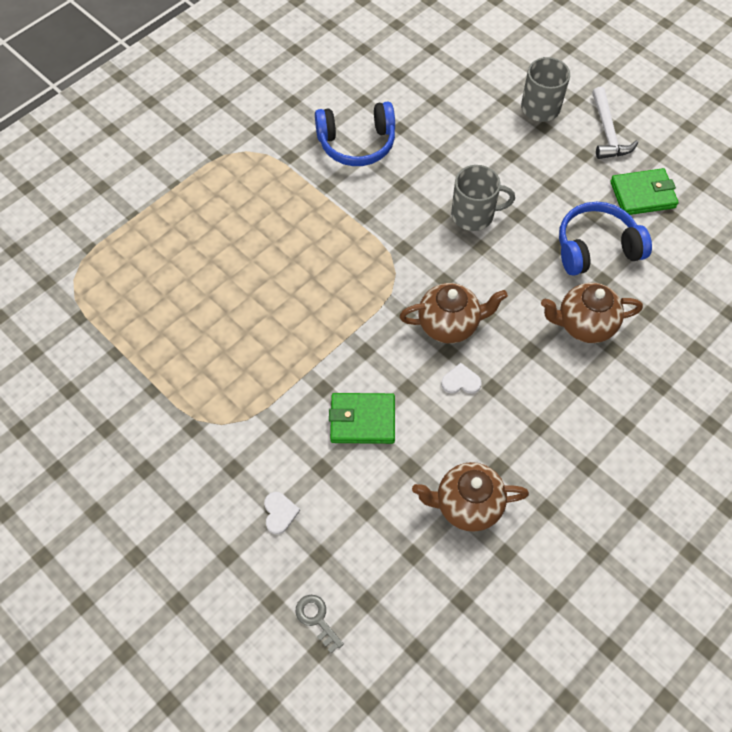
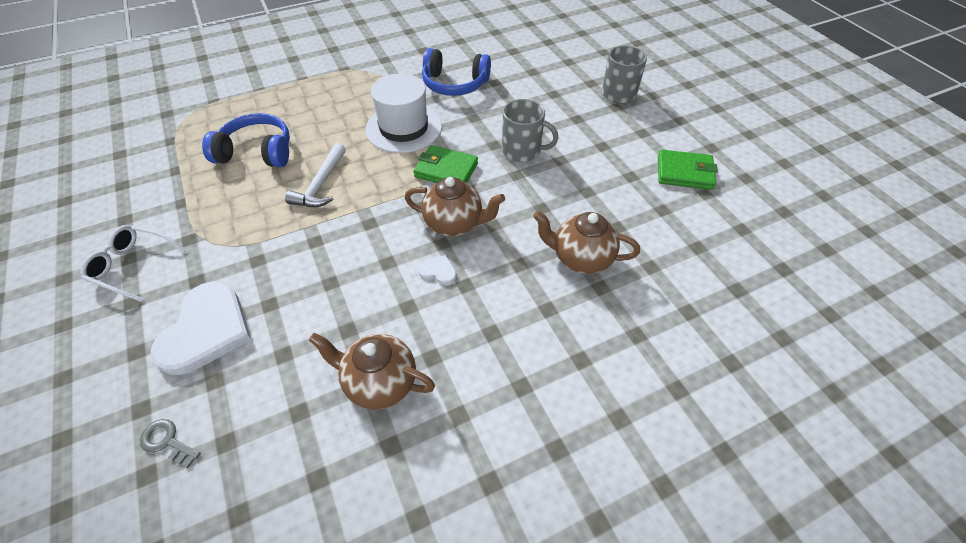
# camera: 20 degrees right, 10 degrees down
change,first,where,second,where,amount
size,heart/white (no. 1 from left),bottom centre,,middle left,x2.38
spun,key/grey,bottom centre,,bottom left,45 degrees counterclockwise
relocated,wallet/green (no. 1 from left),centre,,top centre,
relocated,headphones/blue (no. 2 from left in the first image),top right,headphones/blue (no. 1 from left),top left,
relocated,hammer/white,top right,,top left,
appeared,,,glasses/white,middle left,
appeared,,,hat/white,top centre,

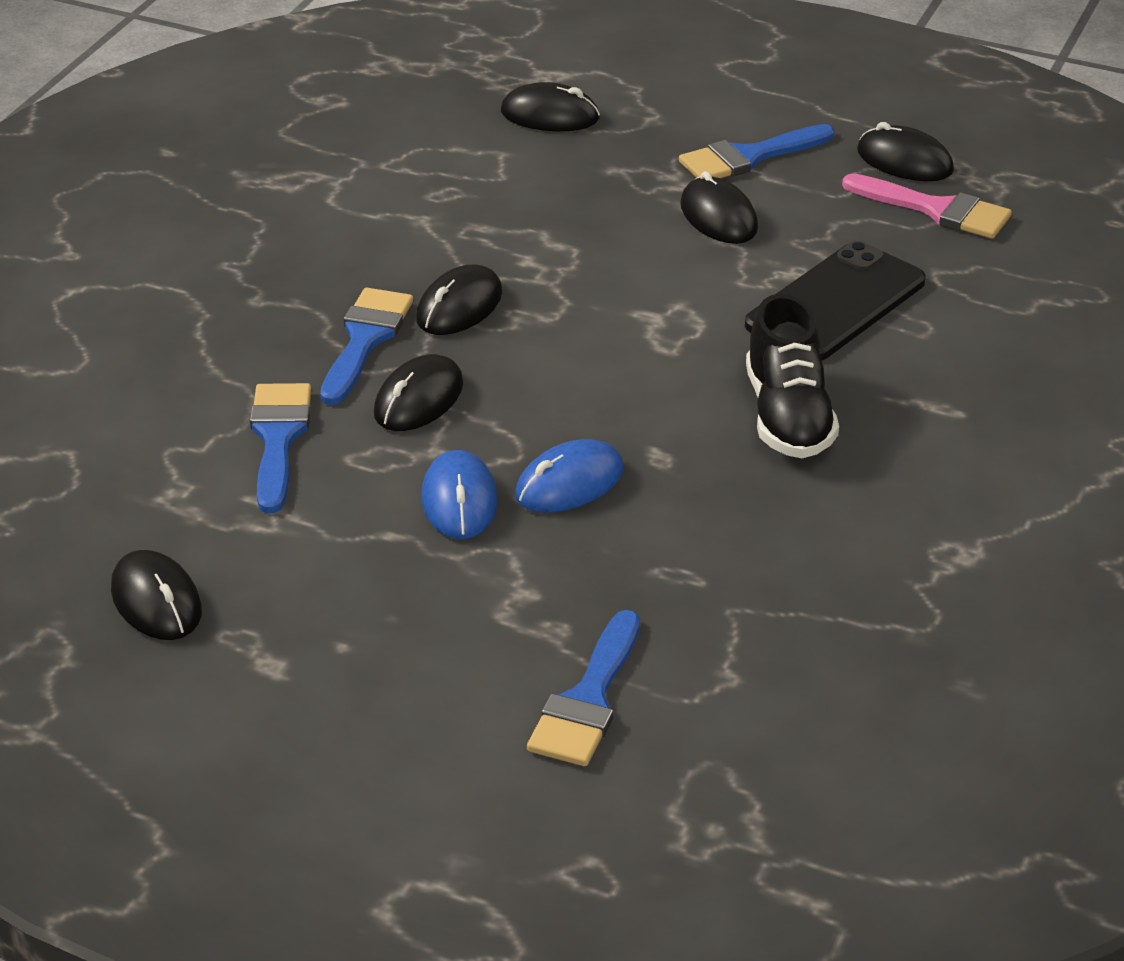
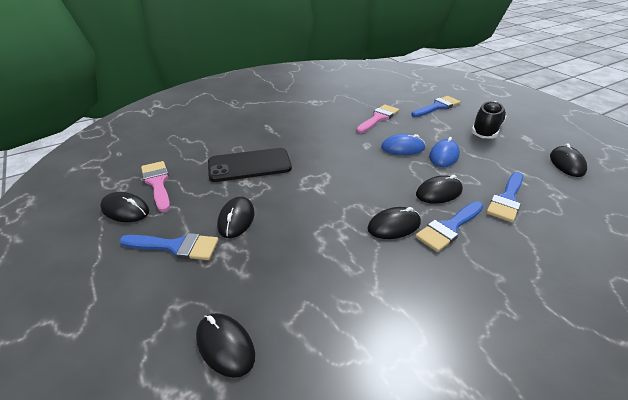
# camera: 145 degrees left, 0 degrees up
change,first,where,second,where,amount
relocated,shoe/black,middle right,,top right,
spun,mouse/black (no. 6 from left in the first image),top right,mouse/black (no. 1 from left),middle left,45 degrees counterclockwise
appeared,,,brush/pink (no. 2 from left),top centre,

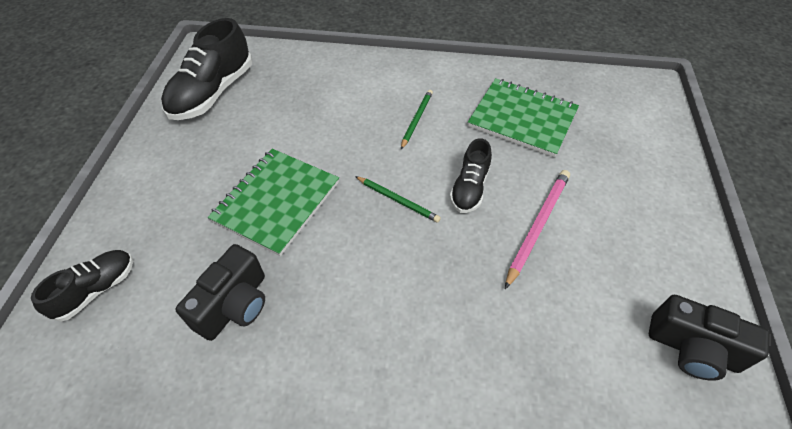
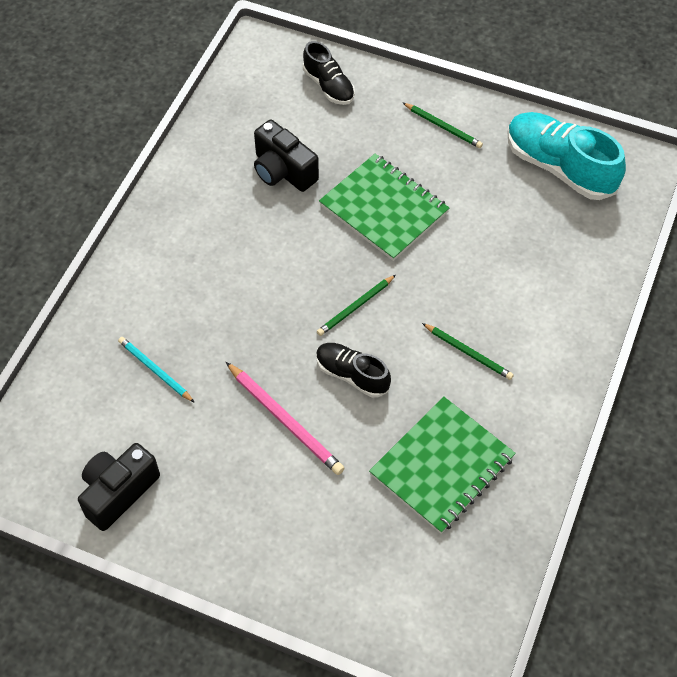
# camera: 105 degrees right, 5 degrees up
change,first,where,second,where,amount
colour,shoe/black (no. 2 from left),top left,shoe/turquoise,top right,
appeared,,,pencil/turquoise,middle left,
appeared,,,pencil/green (no. 2 from left),top centre,

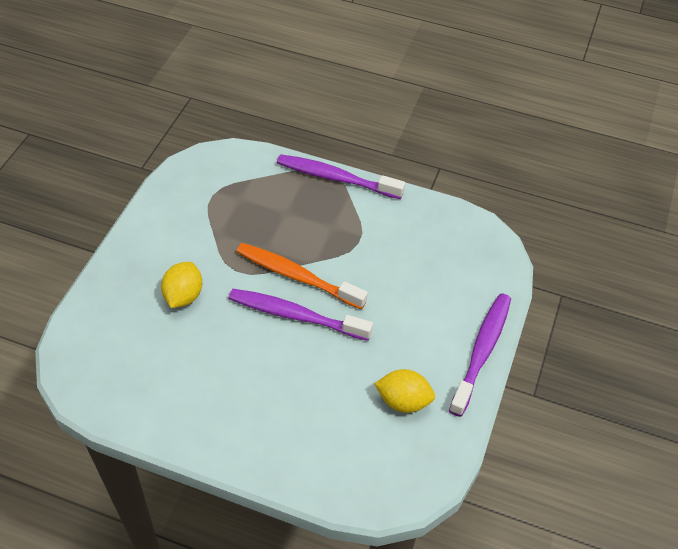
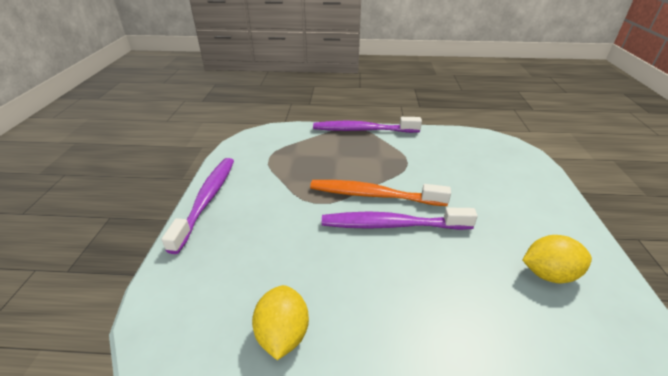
# camera: 15 degrees left, 15 degrees down
change,first,where,second,where,amount
relocated,lemon/yellow (no. 1 from left),middle left,,bottom centre,
relocated,toothbrush/purple (no. 3 from left in the first image),middle right,toothbrush/purple (no. 1 from left),middle left,

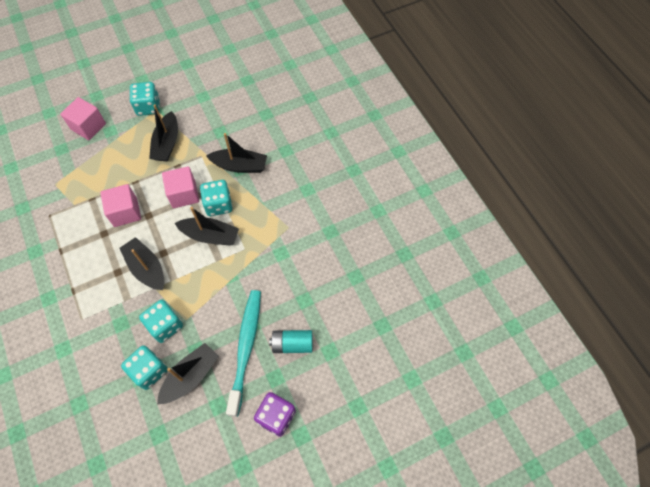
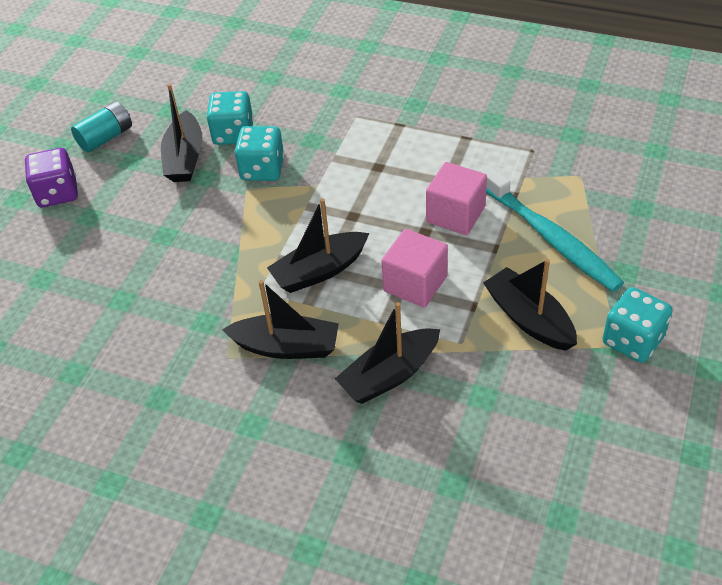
# camera: 140 degrees right, 15 degrees down
change,first,where,second,where,amount
missing,cube/pink (no. 1 from left),top left,,,
relocated,boat/black (no. 1 from left in the first image),middle left,boat/black (no. 2 from left),centre,
missing,dice/turquoise (no. 4 from left),middle left,,,
relocated,toothbrush/turquoise,bottom centre,,middle right,
relocated,battery/turquoise,bottom centre,,top left,

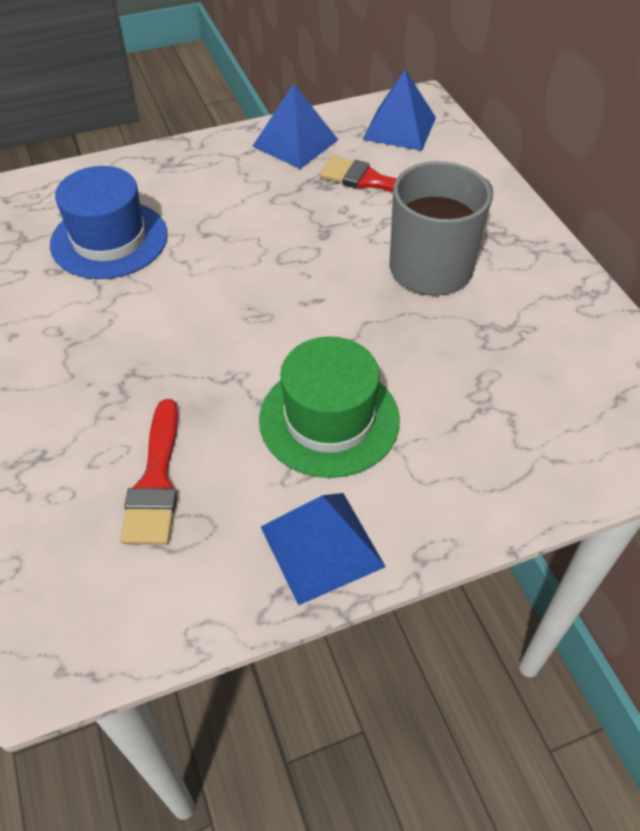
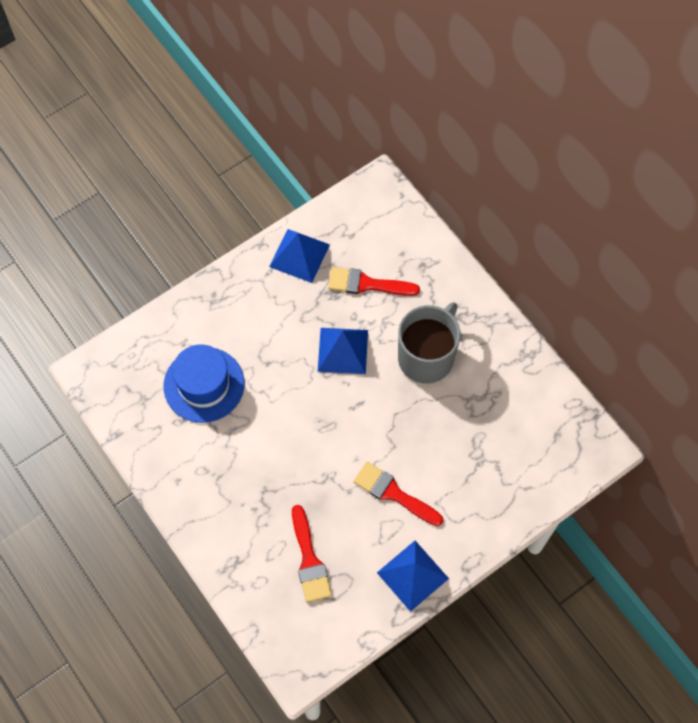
# camera: 15 degrees left, 15 degrees up
change,first,where,second,where,amount
exchanged,hat/green,centre,brush/red (no. 3 from left),bottom centre,
relocated,pyramid/blue (no. 3 from left in the first image),top centre,pyramid/blue (no. 2 from left),centre,

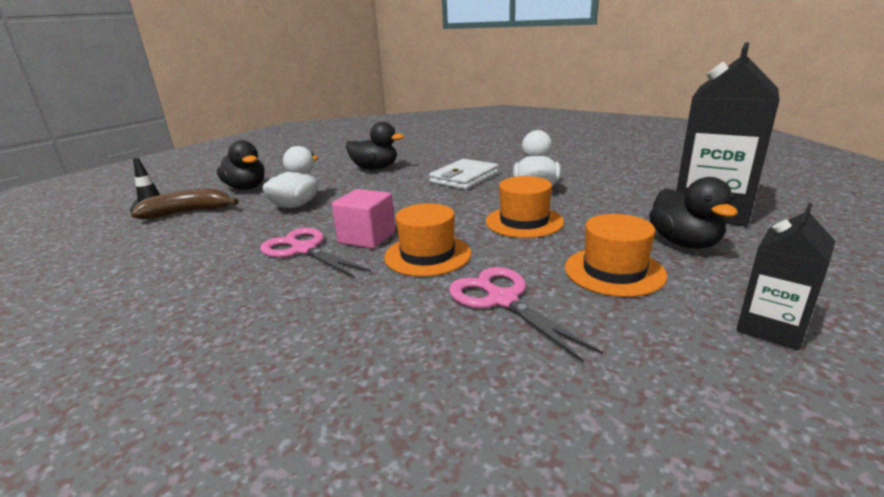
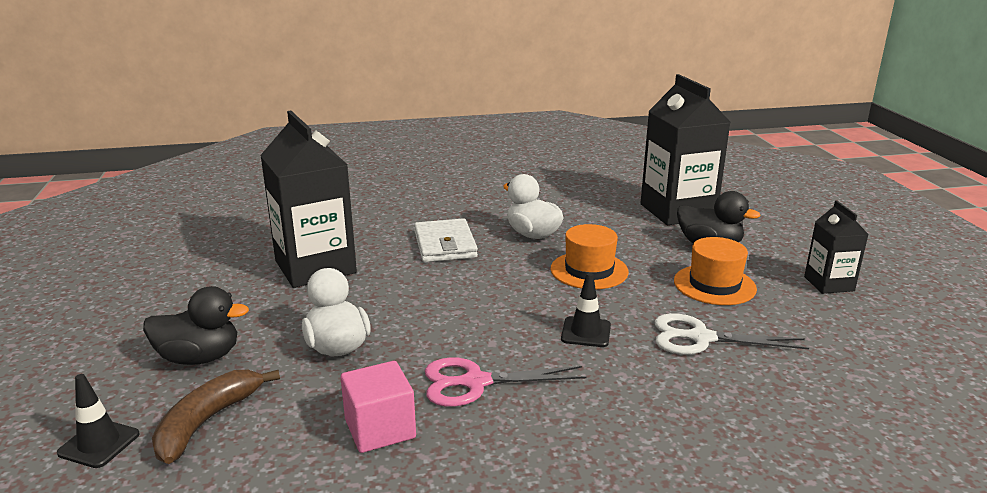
# camera: 50 degrees left, 0 degrees up
change,first,where,second,where,amount
relocated,cube/pink,centre,,bottom centre,
exchanged,duck/black (no. 2 from left),top centre,carton/black (no. 1 from left),middle left,
exchanged,hat/orange (no. 1 from left),centre,traffic cone/black (no. 2 from left),centre,
colour,scissors/pink (no. 2 from left),centre,scissors/white,bottom right,

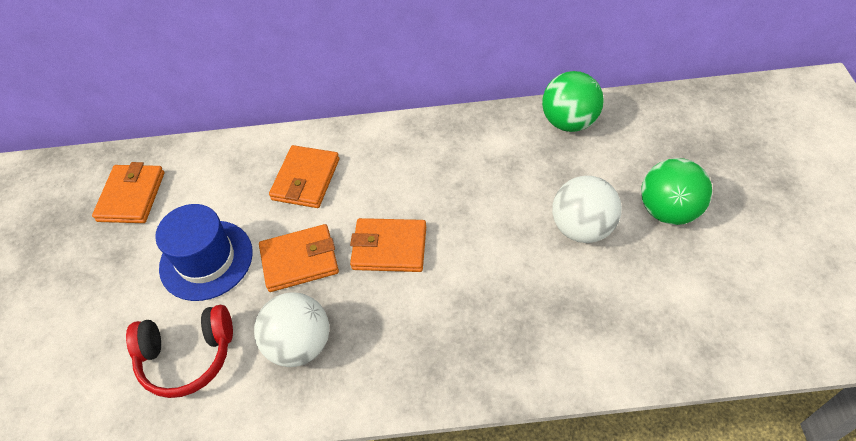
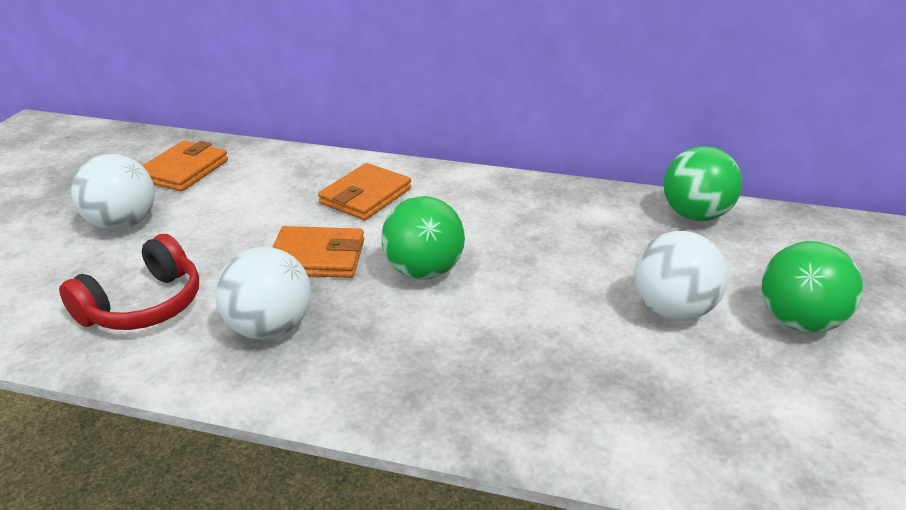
# camera: 15 degrees right, 20 degrees down
change,first,where,second,where,amount
spun,headphones/red,bottom left,,middle left,60 degrees counterclockwise
missing,hat/blue,middle left,,,
exchanged,wallet/orange (no. 4 from left),centre,ball/green (no. 1 from left),centre,
appeared,,,ball/white (no. 1 from left),middle left,

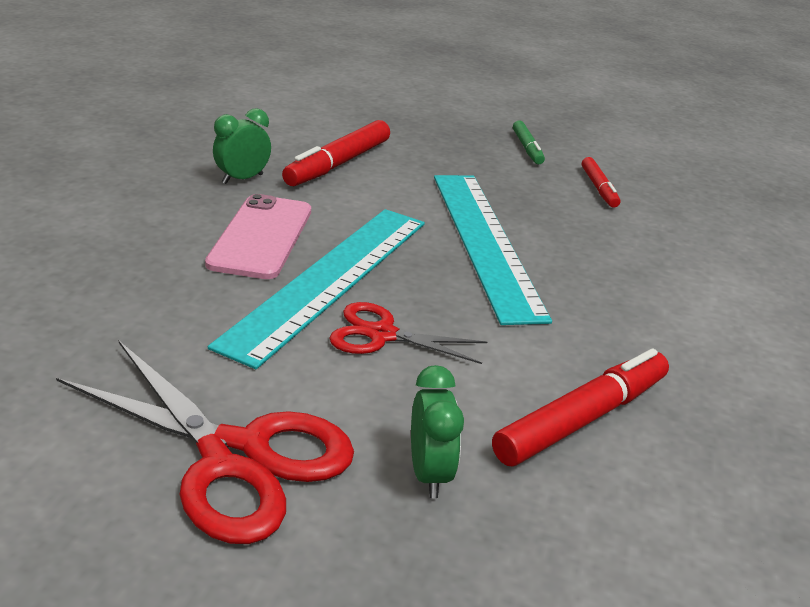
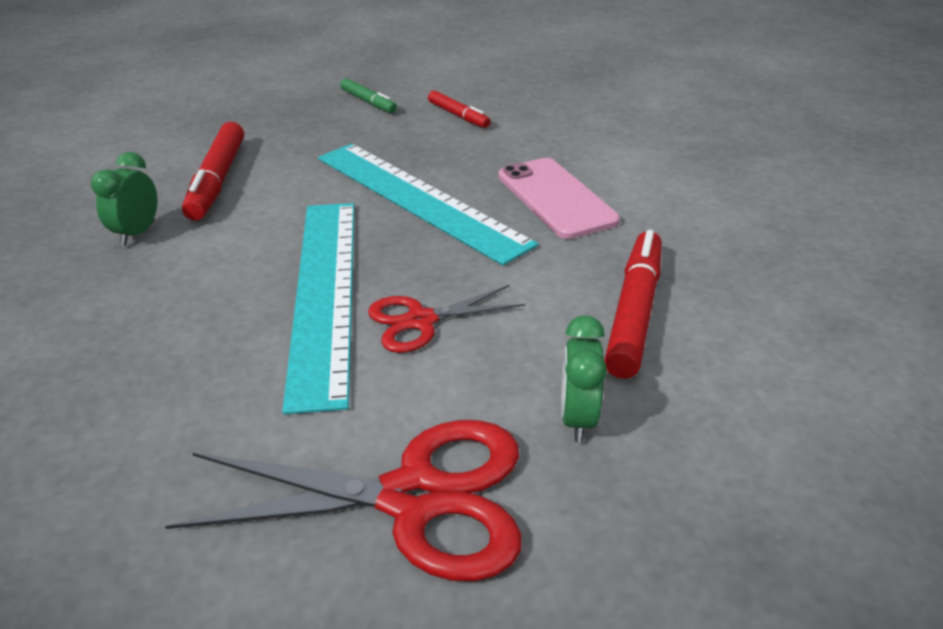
# camera: 30 degrees left, 5 degrees up
change,first,where,second,where,amount
relocated,phone/pink,middle left,,top centre,
spun,clock/green (no. 2 from left),bottom centre,,centre,135 degrees counterclockwise

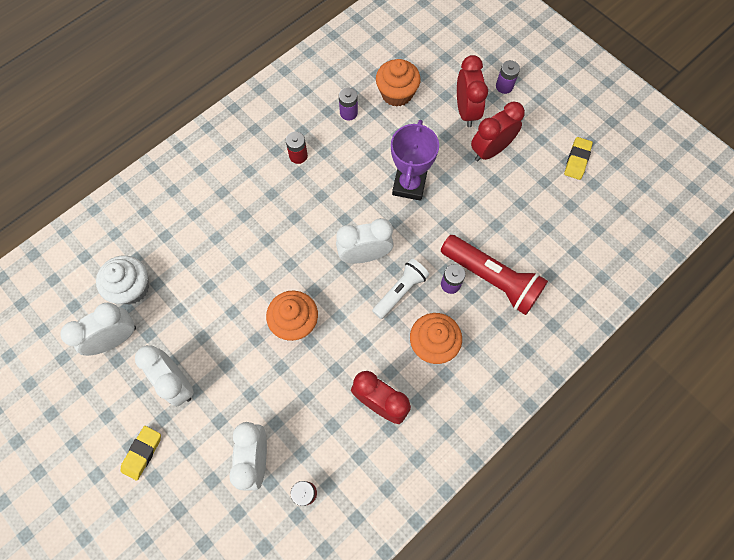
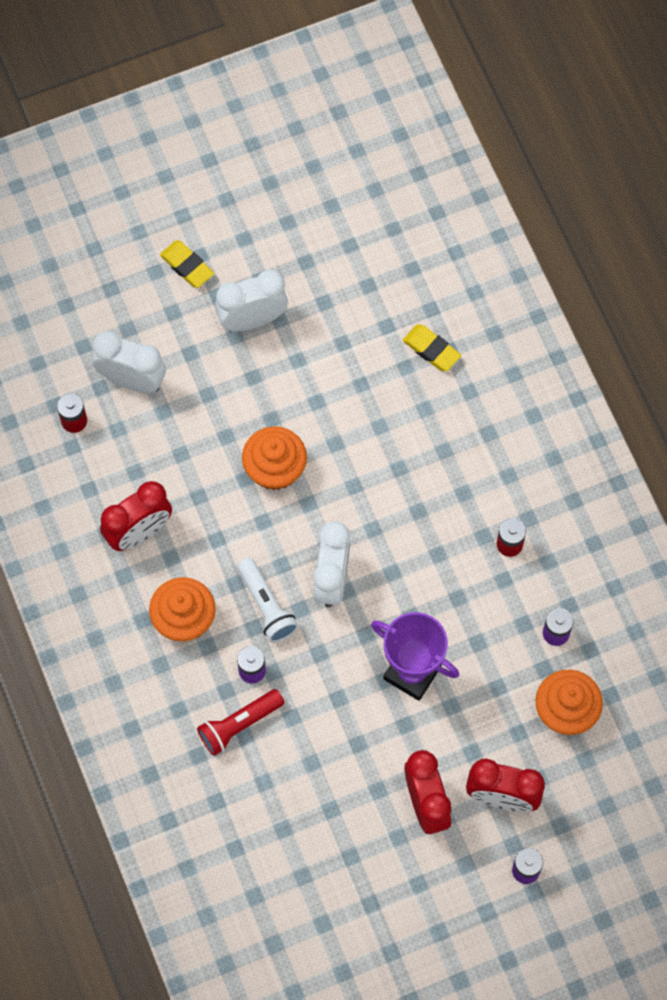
# camera: 110 degrees right, 0 degrees up
change,first,where,second,where,amount
missing,clock/white (no. 1 from left),middle left,,,
missing,cupcake/white,middle left,,,
size,flashlight/red,middle right,,bottom centre,x0.62
relocated,eraser/yellow (no. 2 from left),top right,,centre,

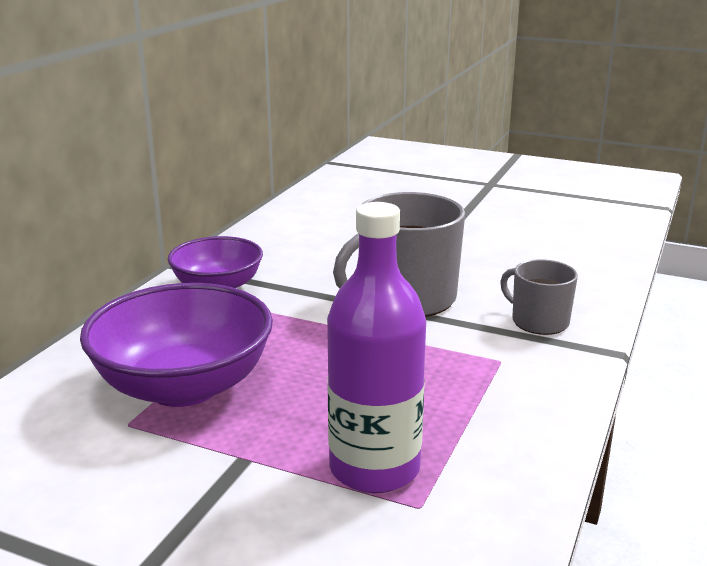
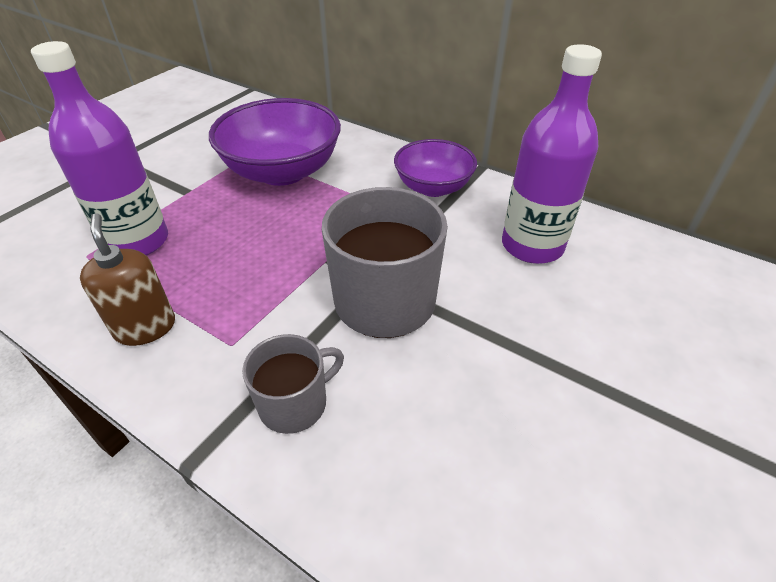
# camera: 100 degrees right, 20 degrees up
change,first,where,second,where,amount
appeared,,,soap dispenser/brown,middle left,
appeared,,,bottle/purple (no. 2 from left),top right,

